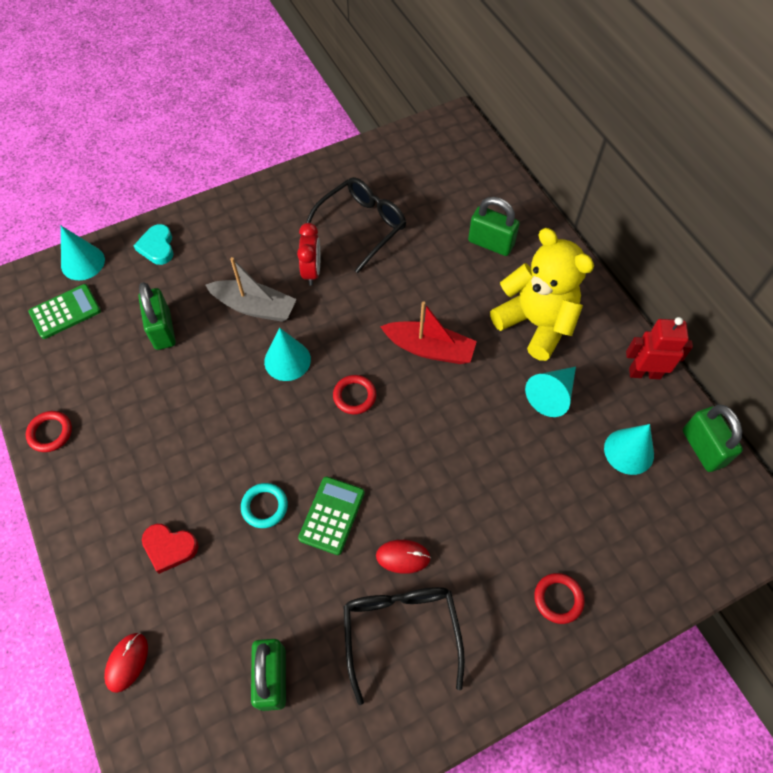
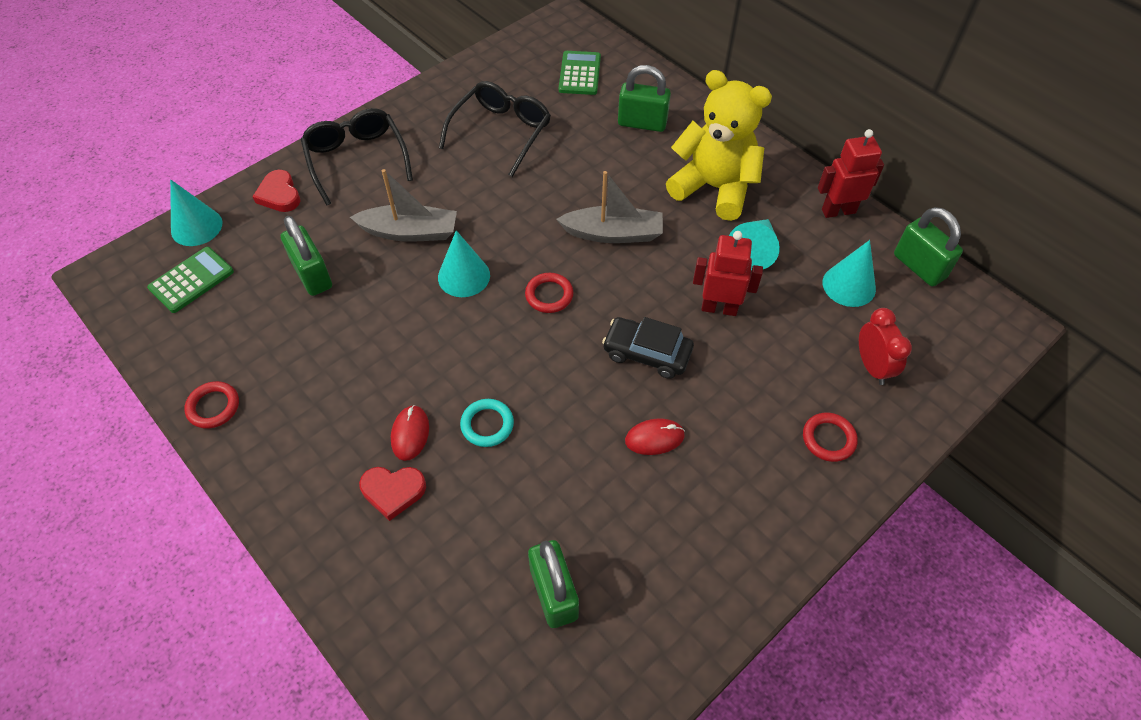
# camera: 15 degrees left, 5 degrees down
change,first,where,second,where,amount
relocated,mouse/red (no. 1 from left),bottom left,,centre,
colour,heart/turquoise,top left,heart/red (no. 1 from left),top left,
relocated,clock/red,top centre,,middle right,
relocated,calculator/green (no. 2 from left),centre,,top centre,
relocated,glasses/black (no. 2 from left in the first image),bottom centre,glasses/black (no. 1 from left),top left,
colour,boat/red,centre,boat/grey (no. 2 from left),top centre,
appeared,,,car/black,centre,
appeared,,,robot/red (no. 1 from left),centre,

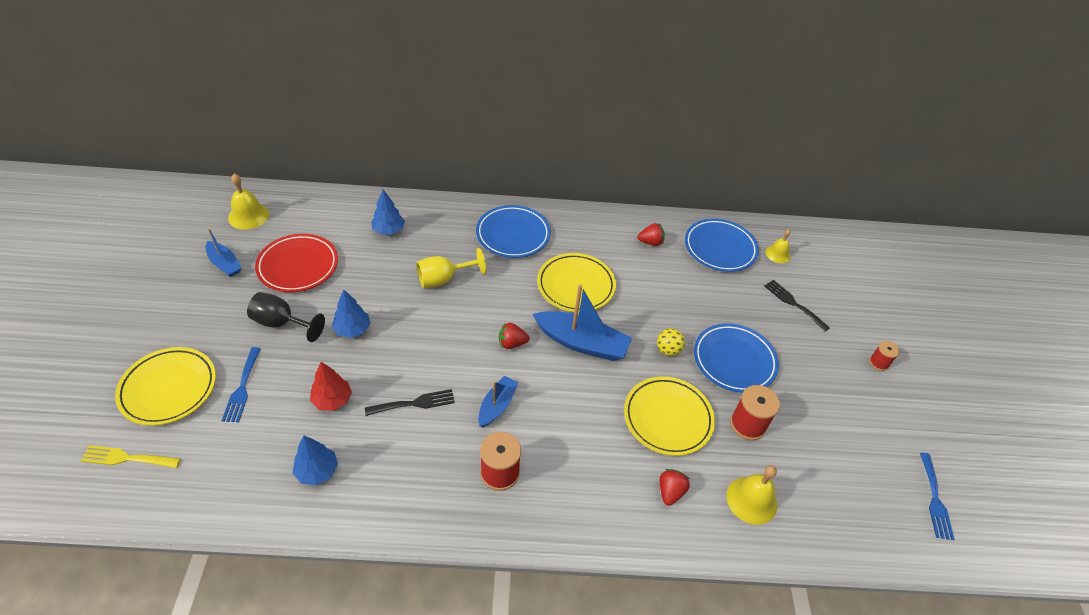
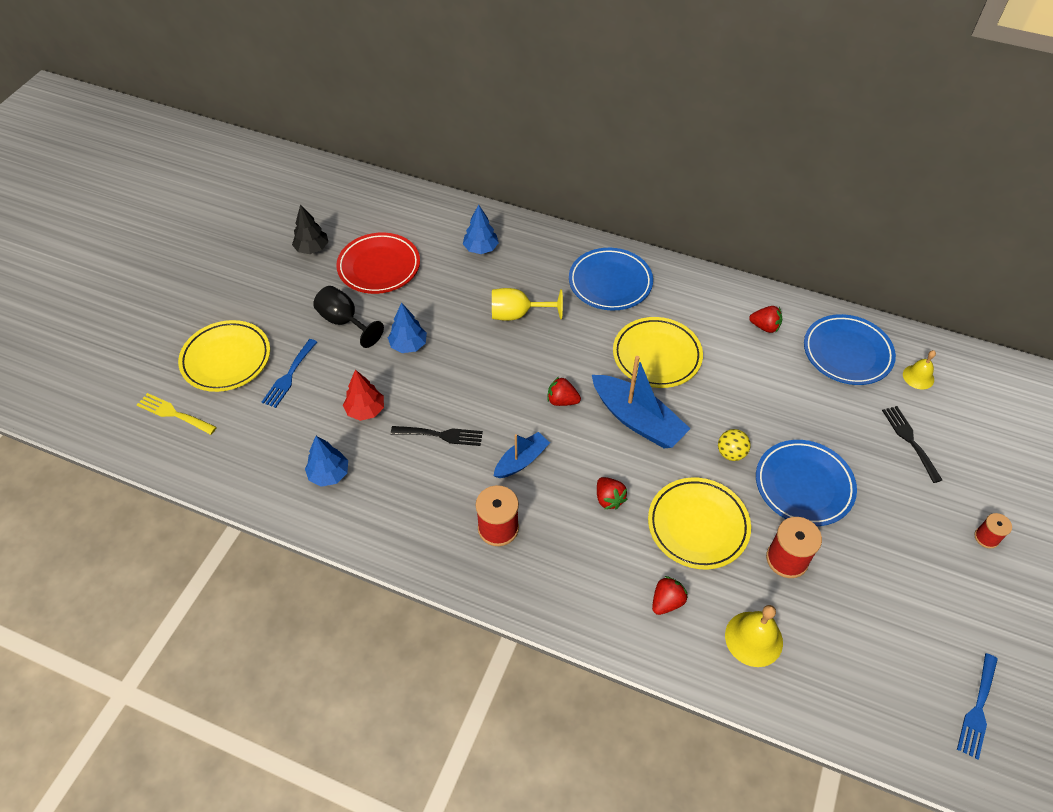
# camera: 25 degrees right, 5 degrees up
change,first,where,second,where,amount
exchanged,boat/blue (no. 1 from left),middle left,tree/black,top left,
missing,bell/yellow (no. 1 from left),top left,,,
appeared,,,strawberry/red (no. 2 from left),centre,

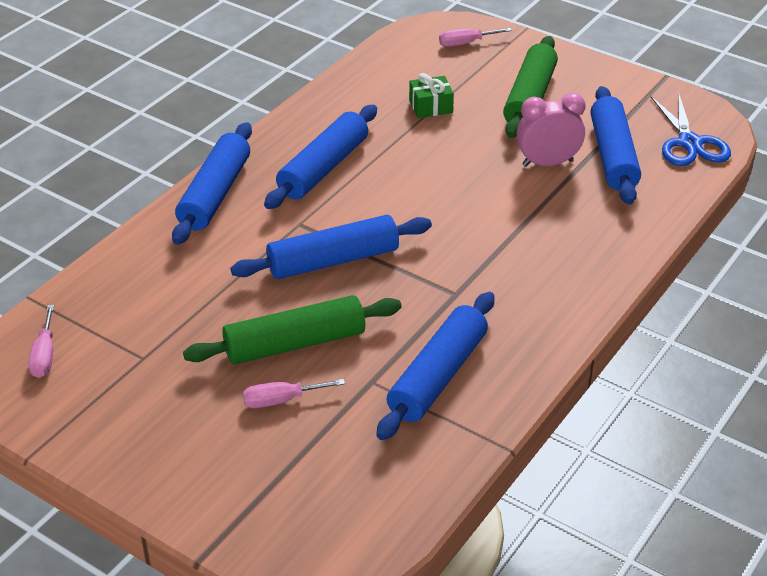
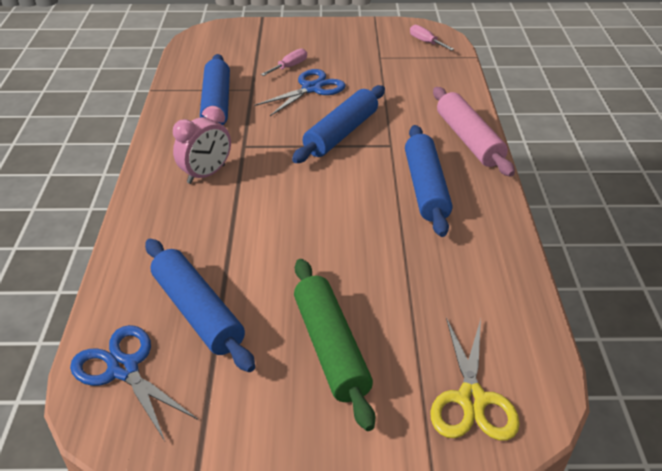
# camera: 145 degrees right, 0 degrees up
change,first,where,second,where,amount
colour,rolling pin/blue (no. 1 from left),top left,rolling pin/pink,top right,
exchanged,rolling pin/green (no. 1 from left),centre,scissors/blue (no. 2 from left),top centre,
missing,gift/green,top centre,,,
exchanged,screwdriver/pink (no. 3 from left),top centre,scissors/yellow,bottom right,
relocated,clock/pink,top right,,top left,

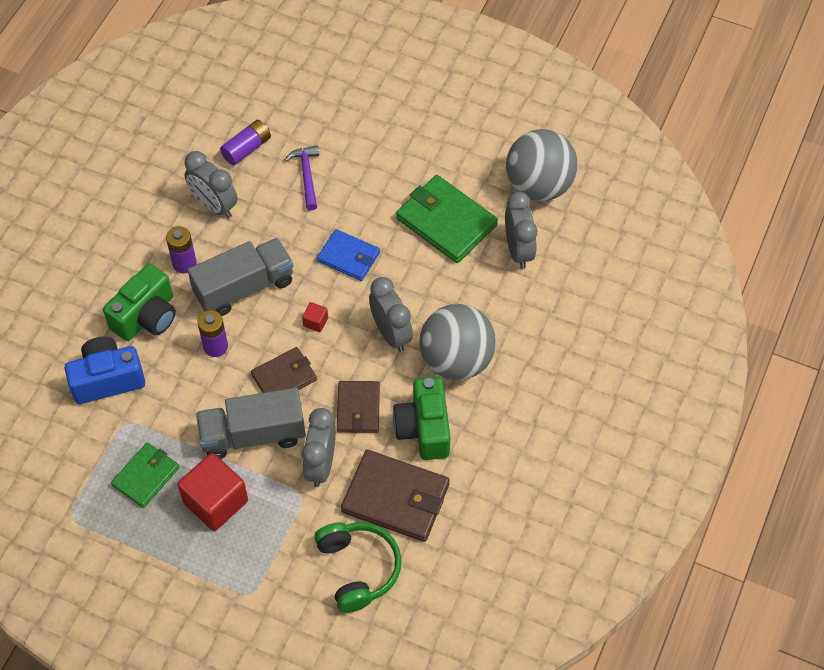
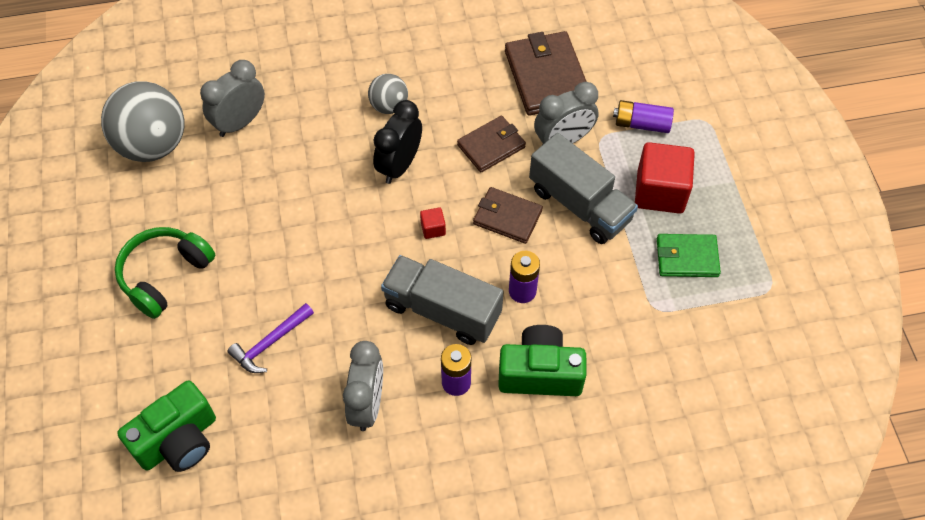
# camera: 125 degrees left, 0 degrees up
change,first,where,second,where,amount
missing,camera/blue,middle left,,,
relocated,battery/purple (no. 3 from left),top left,,top right,
relocated,headphones/green,bottom centre,,middle left,
missing,wallet/blue,centre,,,
colour,clock/grey (no. 3 from left),centre,clock/black,top centre,
relocated,camera/green (no. 2 from left in the first image),centre,camera/green (no. 1 from left),bottom left,
missing,wallet/green (no. 2 from left),top centre,,,
size,ball/grey (no. 1 from left in the first image),centre,ball/grey (no. 2 from left),top centre,x0.52

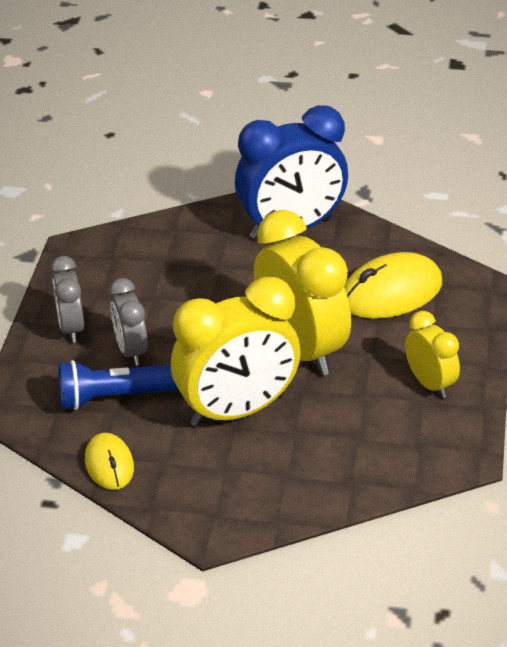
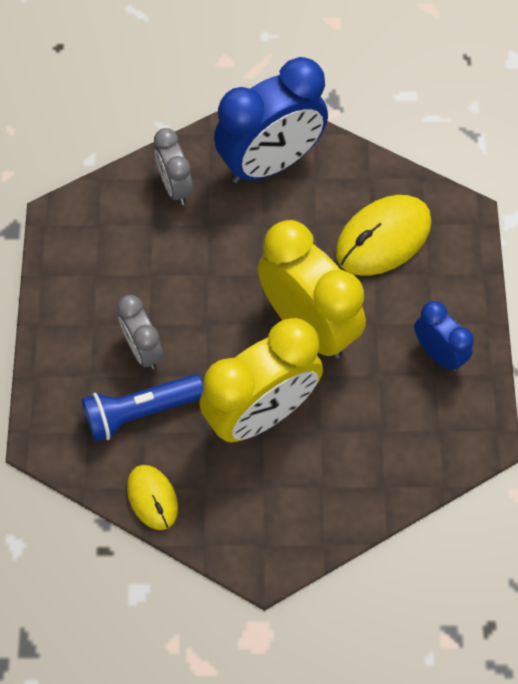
# camera: 10 degrees left, 25 degrees up
change,first,where,second,where,amount
relocated,clock/grey (no. 1 from left in the first image),middle left,clock/grey (no. 2 from left),top centre,
colour,clock/yellow (no. 3 from left),middle right,clock/blue (no. 2 from left),middle right,

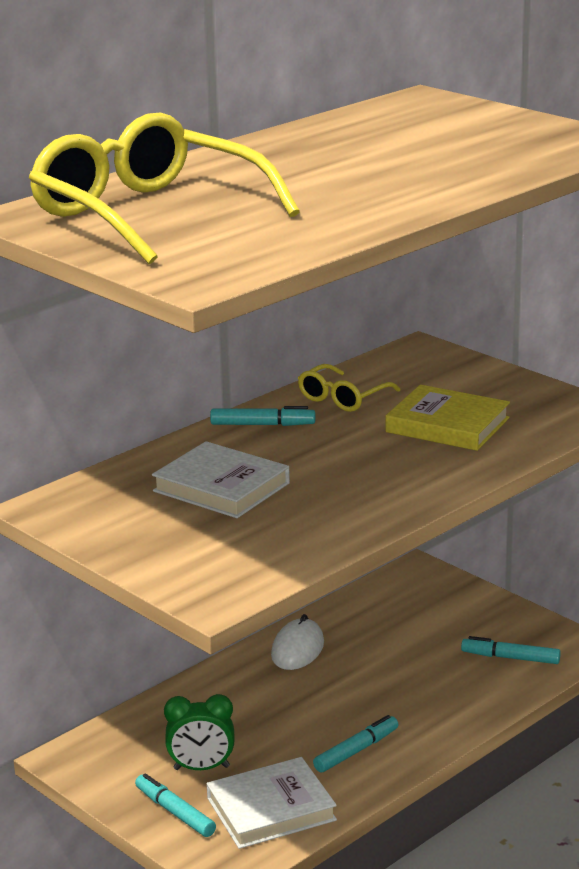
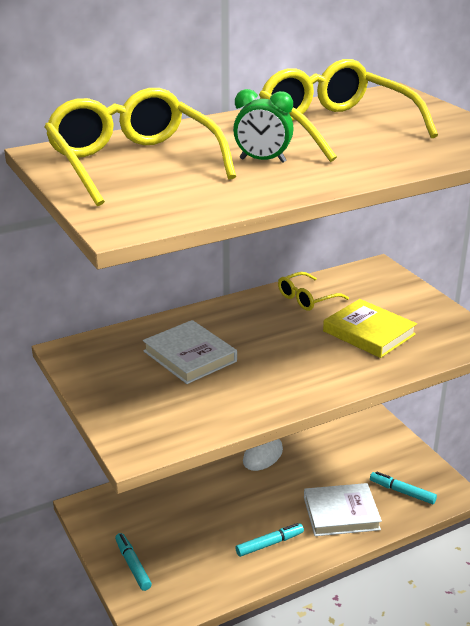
# camera: 15 degrees right, 5 degrees up
change,first,where,second,where,amount
relocated,clock/green,bottom centre,,top centre,
relocated,book/white (no. 2 from left),bottom centre,,bottom right,
missing,marker/turquoise (no. 2 from left),centre,,,
appeared,,,glasses/yellow (no. 3 from left),top right,

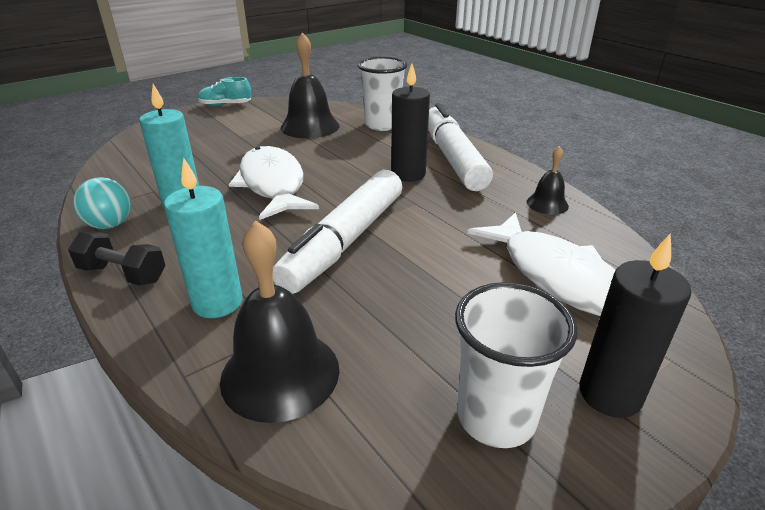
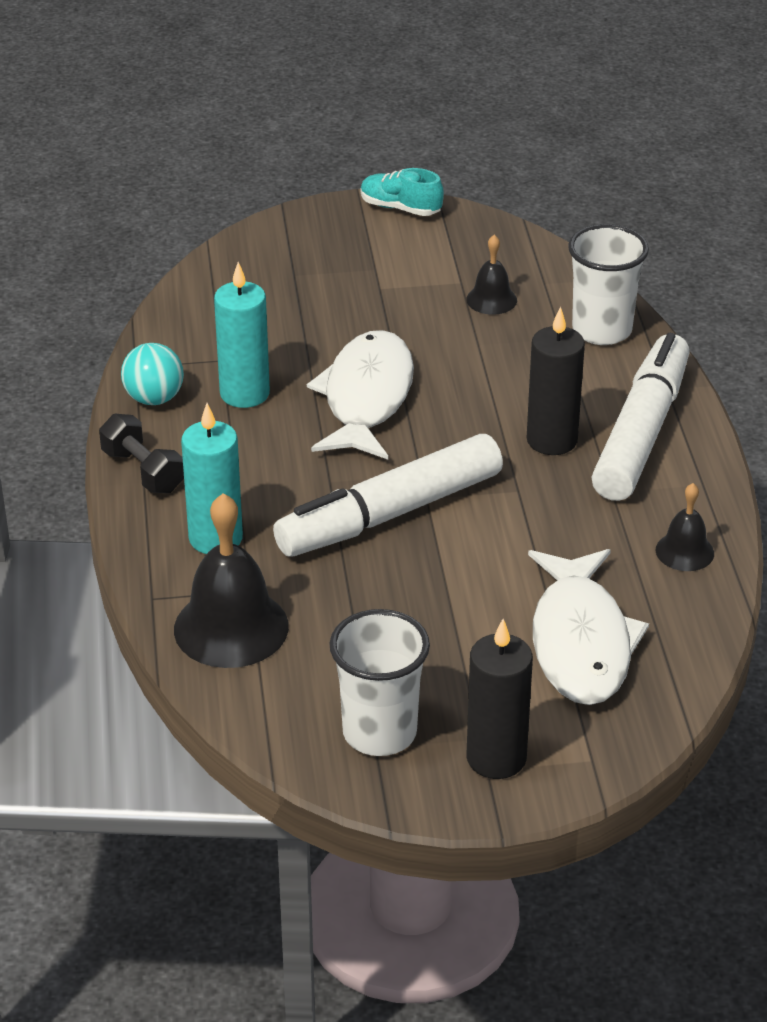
# camera: 30 degrees right, 5 degrees up
change,first,where,second,where,amount
size,bell/black (no. 2 from left),top centre,,top centre,x0.53

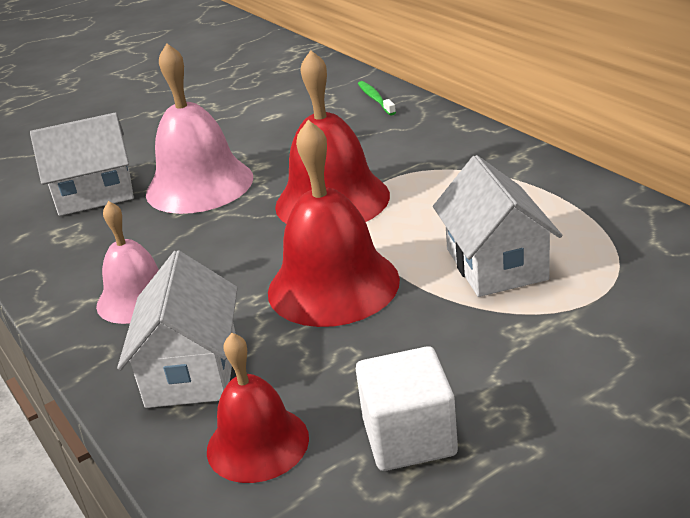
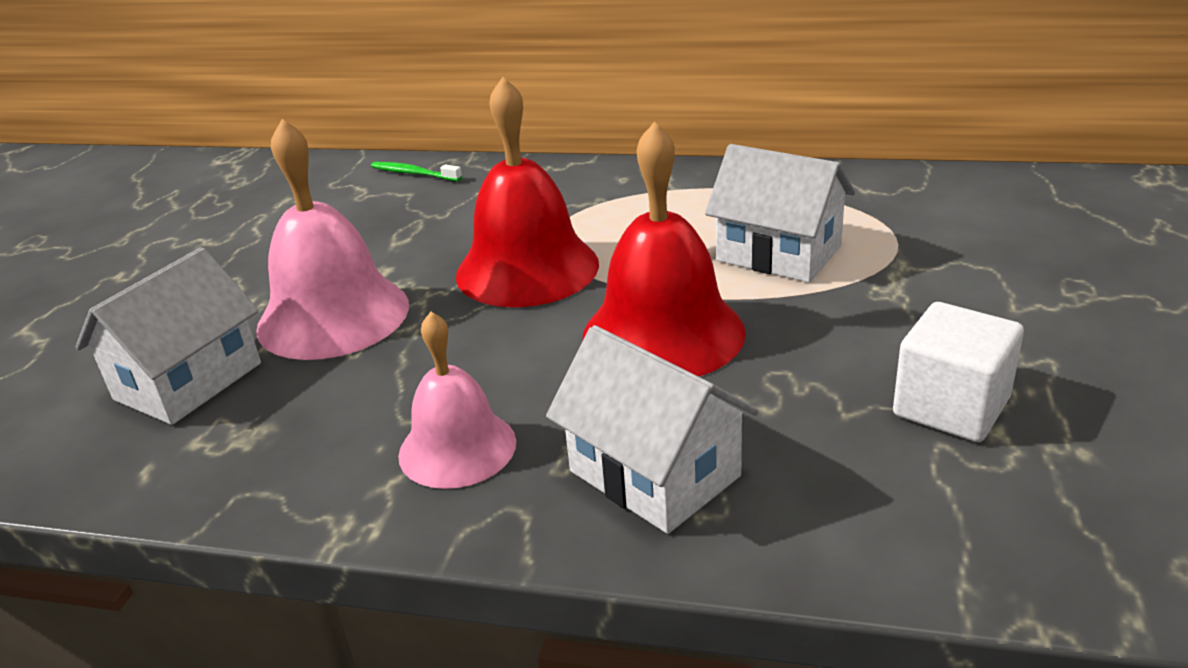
# camera: 45 degrees left, 0 degrees up
change,first,where,second,where,amount
missing,bell/red (no. 1 from left),bottom centre,,,

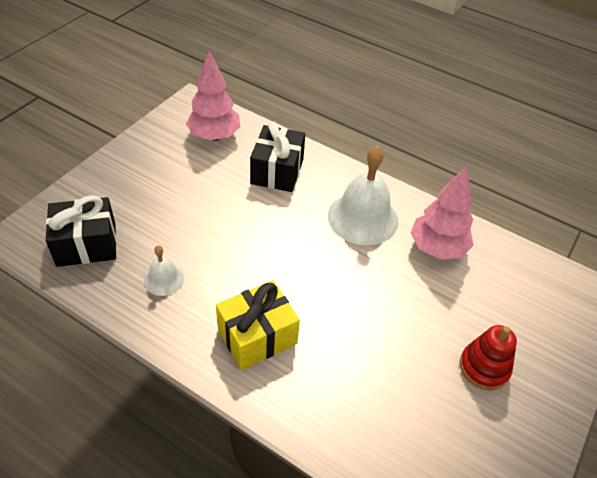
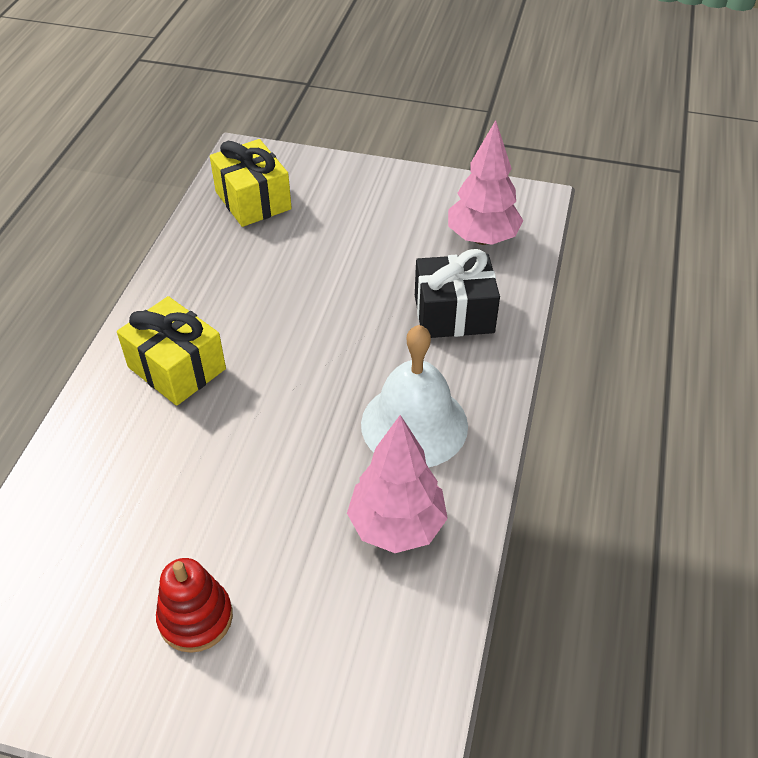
# camera: 75 degrees right, 0 degrees up
change,first,where,second,where,amount
colour,gift/black (no. 1 from left),middle left,gift/yellow (no. 2 from left),top left,
missing,bell/white (no. 1 from left),middle left,,,

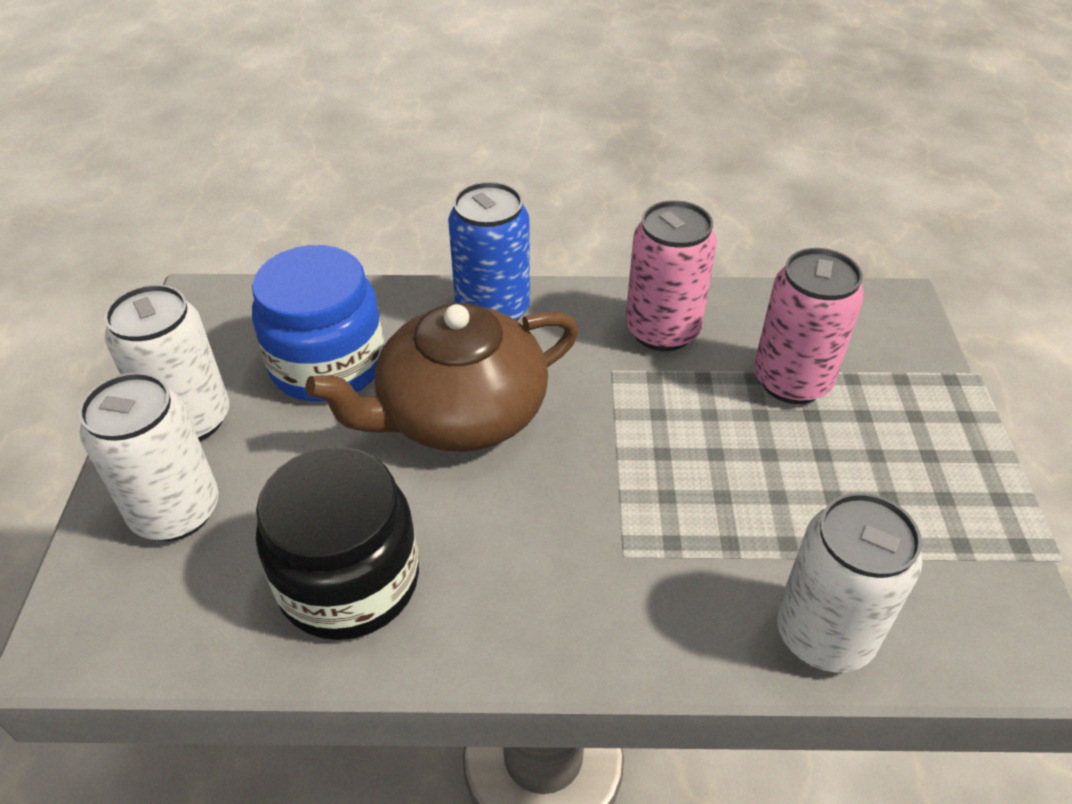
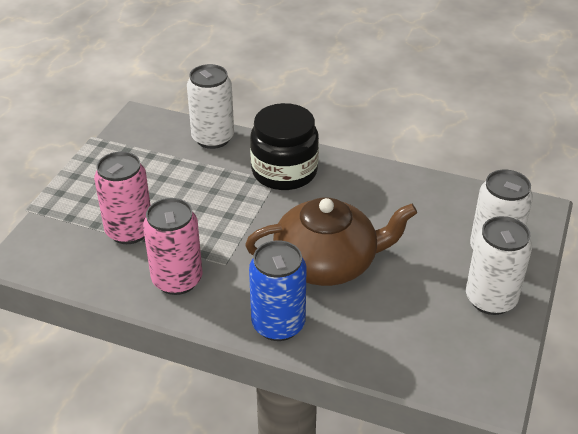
# camera: 160 degrees left, 5 degrees down
change,first,where,second,where,amount
missing,jar/blue,middle left,,,
relocated,jar/black,bottom left,,centre,

